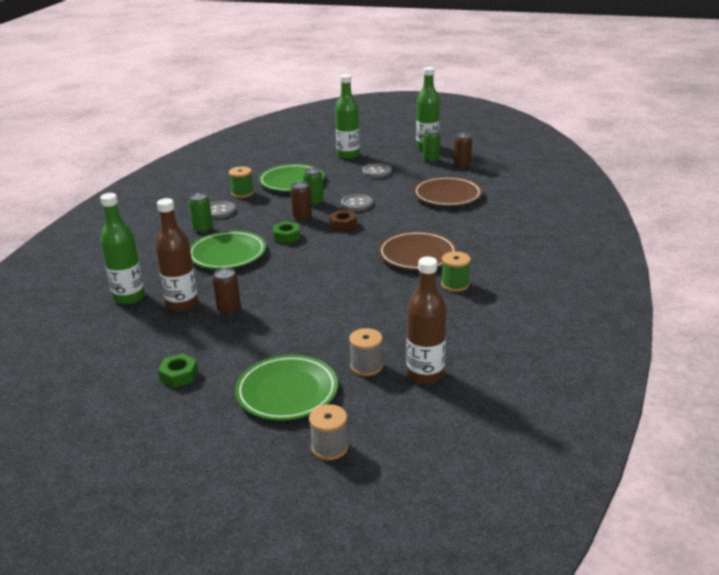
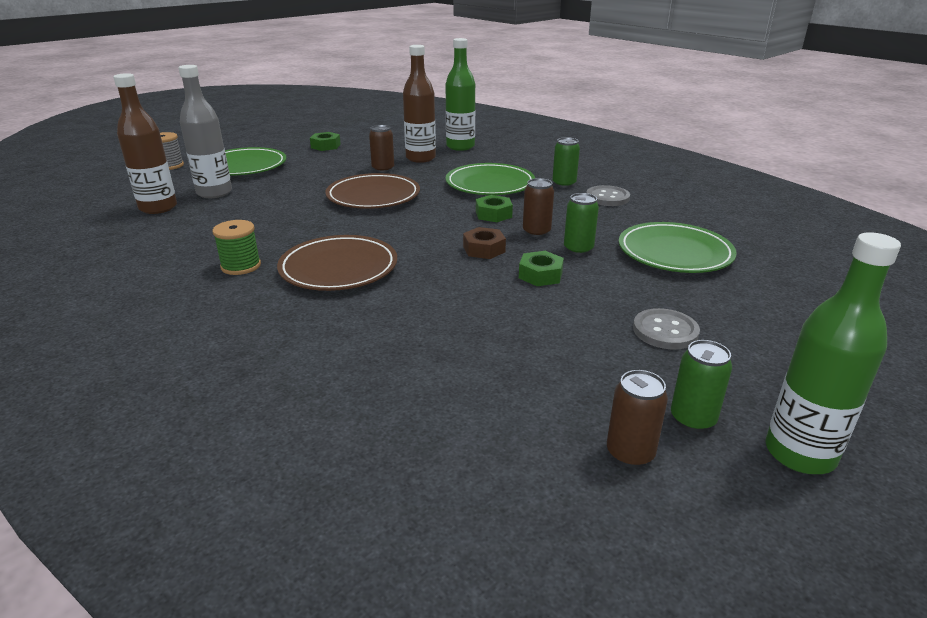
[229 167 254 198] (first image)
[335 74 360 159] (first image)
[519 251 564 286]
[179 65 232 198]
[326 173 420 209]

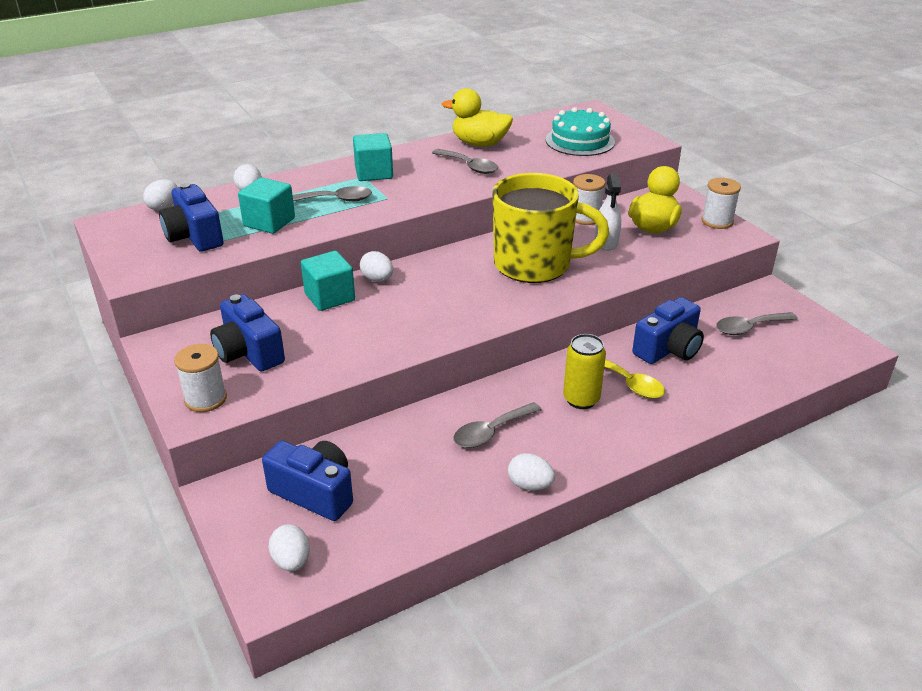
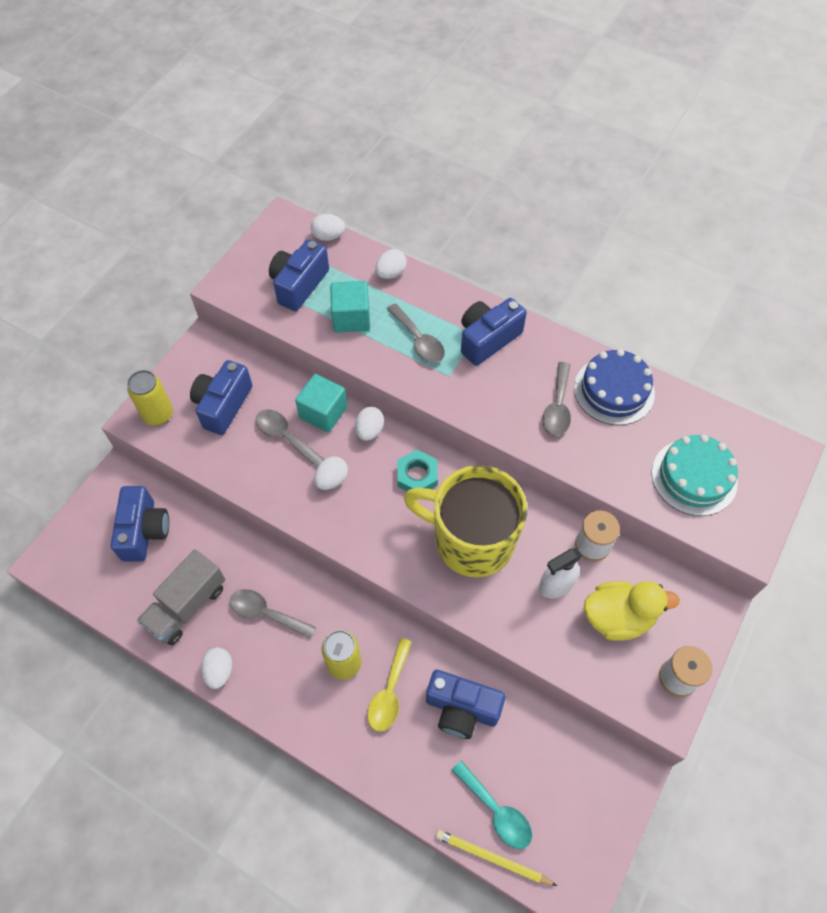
[127 370 173 426]
[314 456 348 490]
[461 298 527 366]
[574 349 655 425]
[404 465 527 577]
[256 409 325 468]
[137 549 225 645]
[397 450 438 491]
[436 830 557 886]
[452 761 532 849]

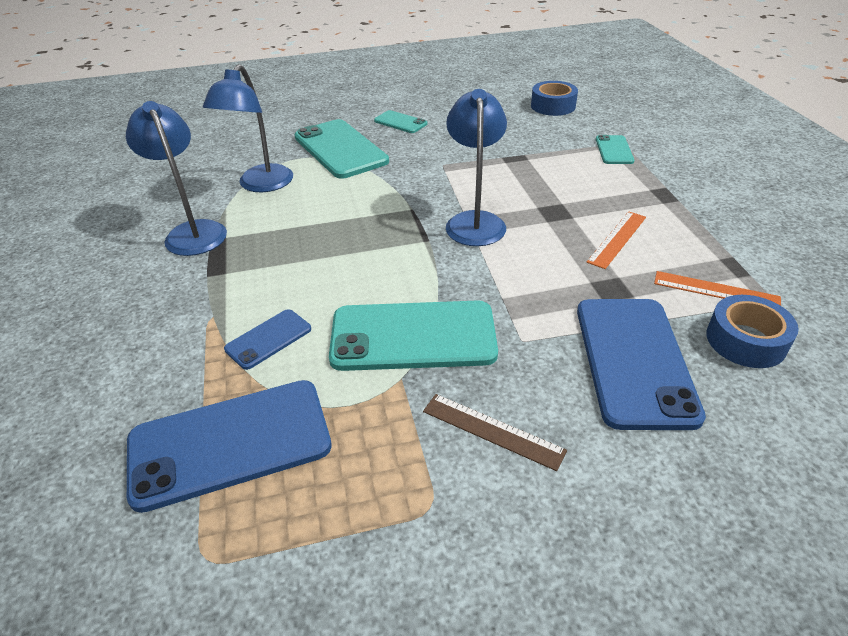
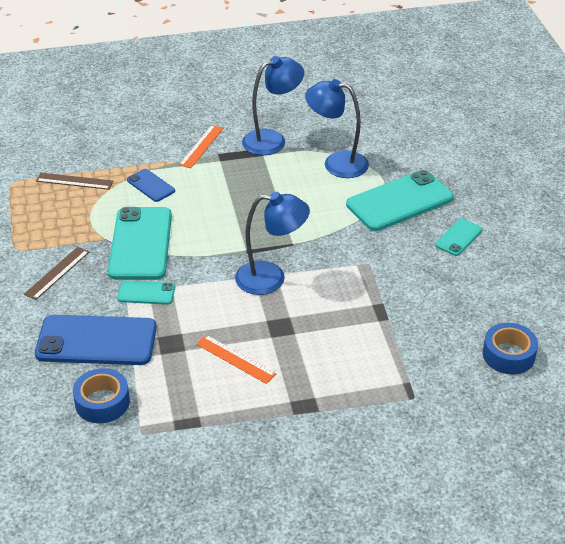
[36 173 113 190]
[117 281 175 305]
[179 125 223 168]

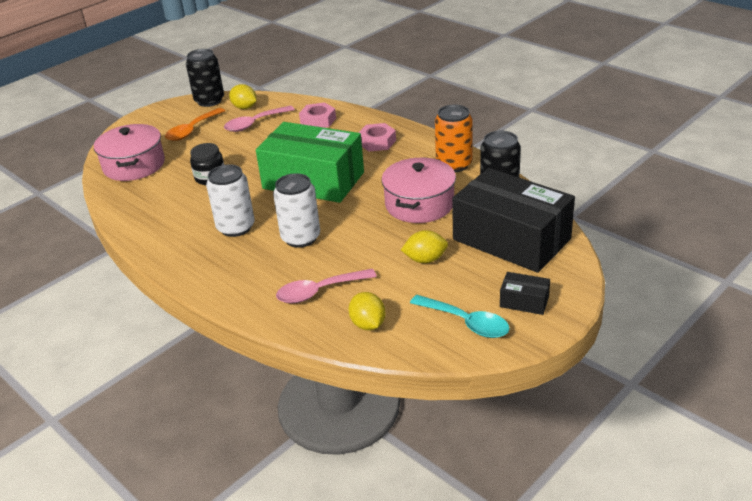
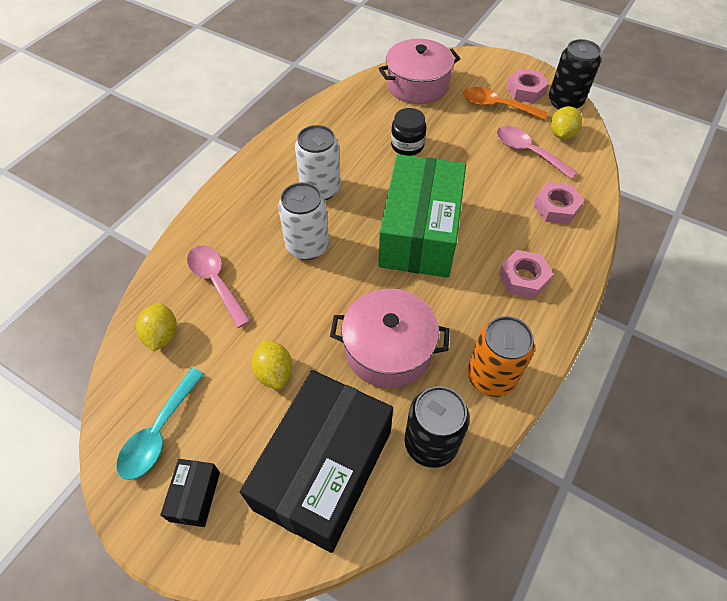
[136 303 177 352]
[506 69 549 103]

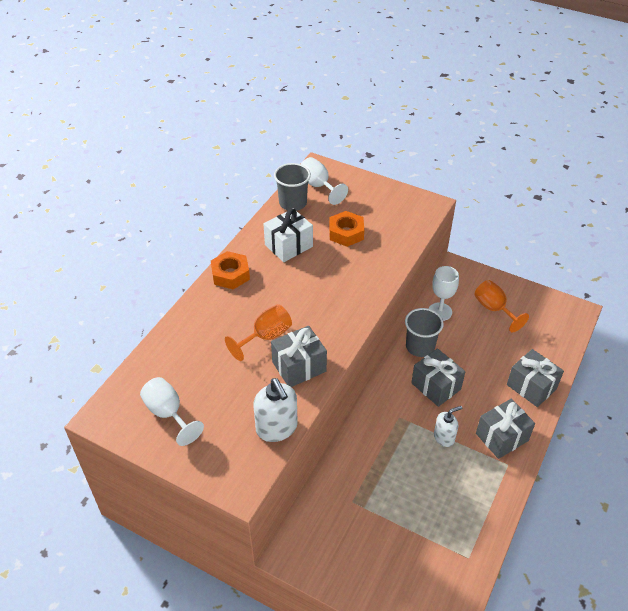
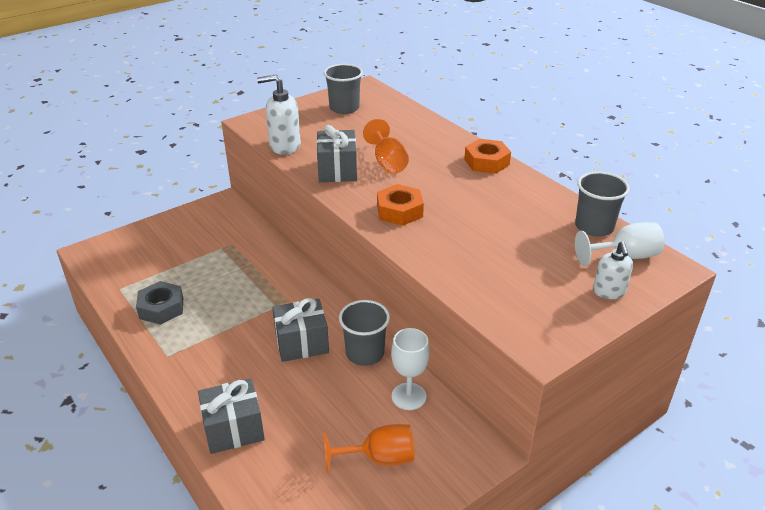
[324 64 363 114]
[264 209 313 262] (first image)
[377 184 424 226]
[593 241 633 299]
[476 399 535 459] (first image)
[136 281 183 325]

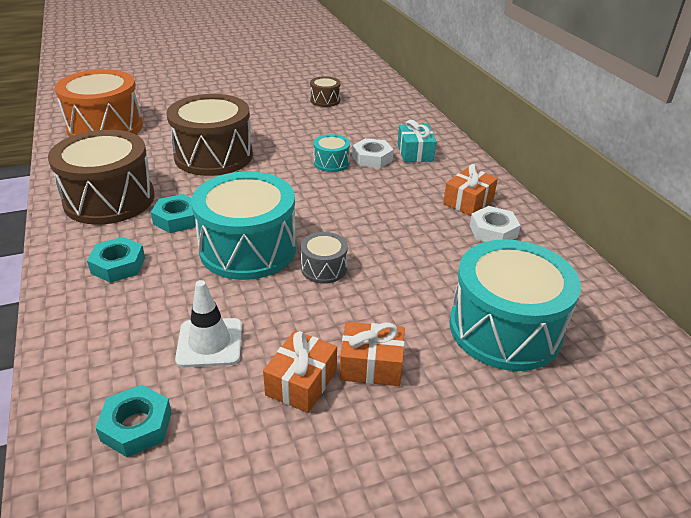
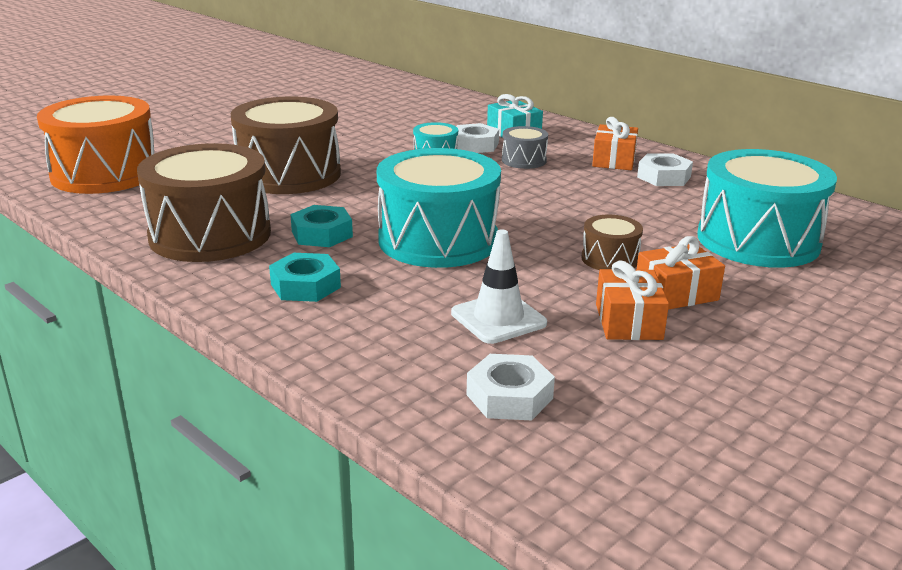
[467 354 555 420]
[502 126 548 169]
[581 215 643 270]

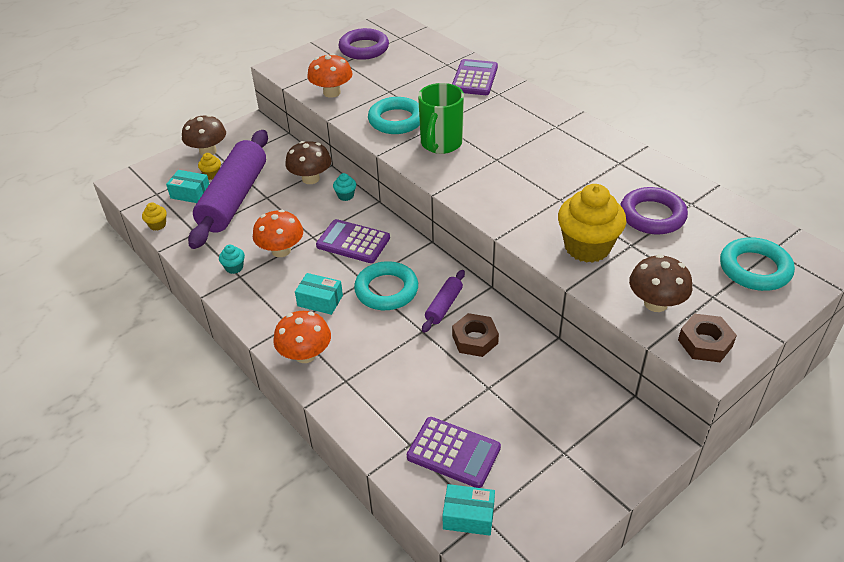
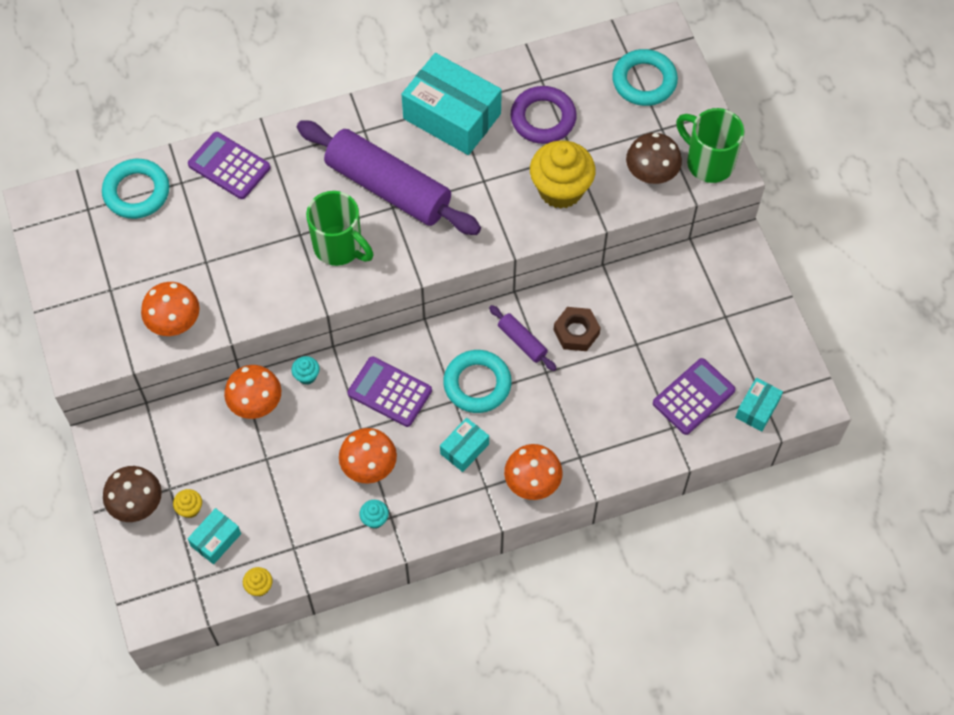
[297 120 481 235]
[224 365 281 419]
[348 356 432 427]
[339 28 389 60] (first image)
[102 159 169 219]
[676 108 744 183]
[401 53 502 155]

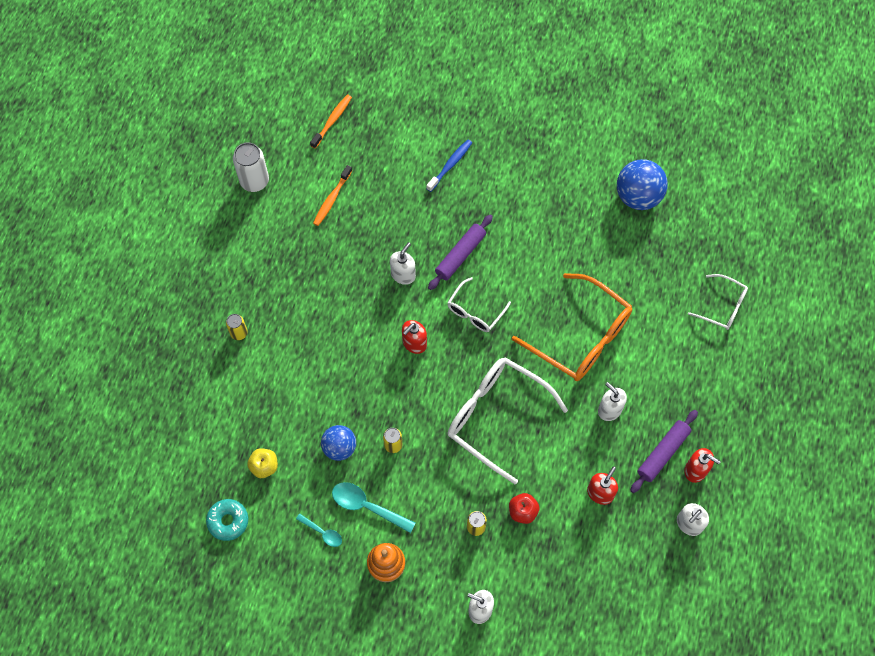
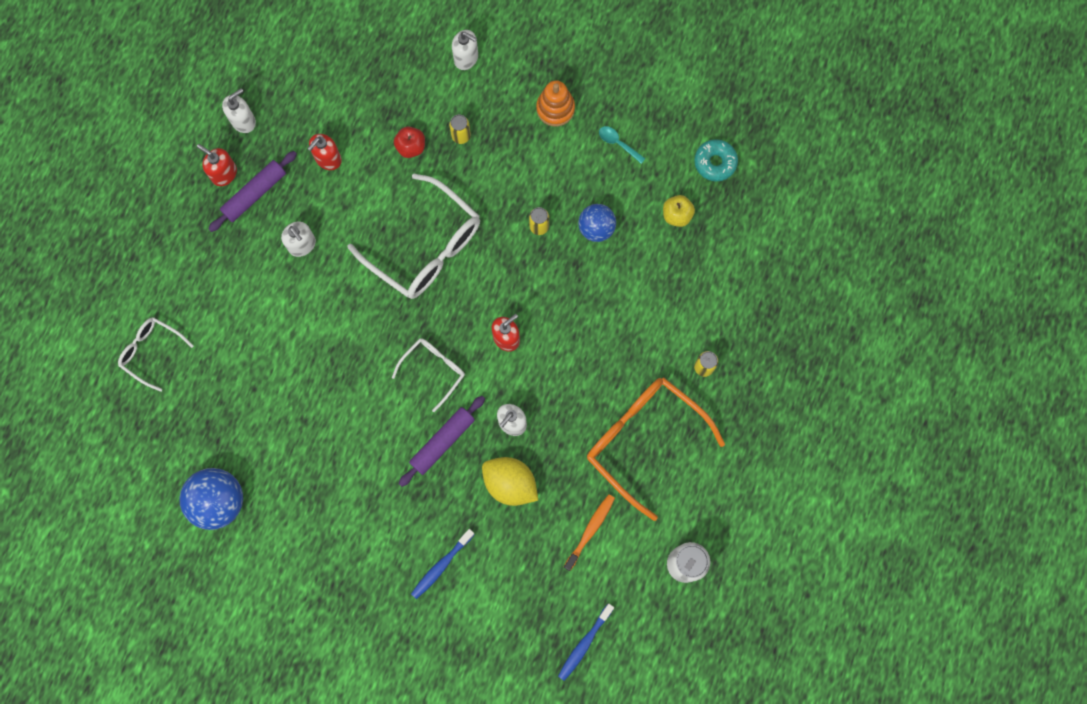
[558 604 614 681]
[332 482 416 533] (first image)
[587 377 725 521]
[482 457 538 506]

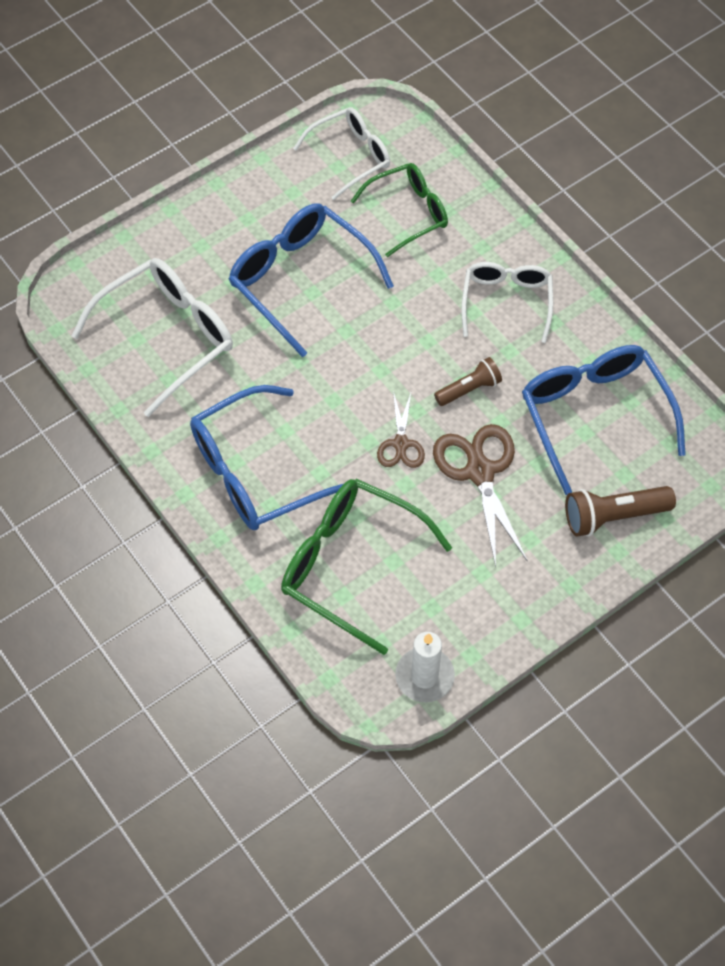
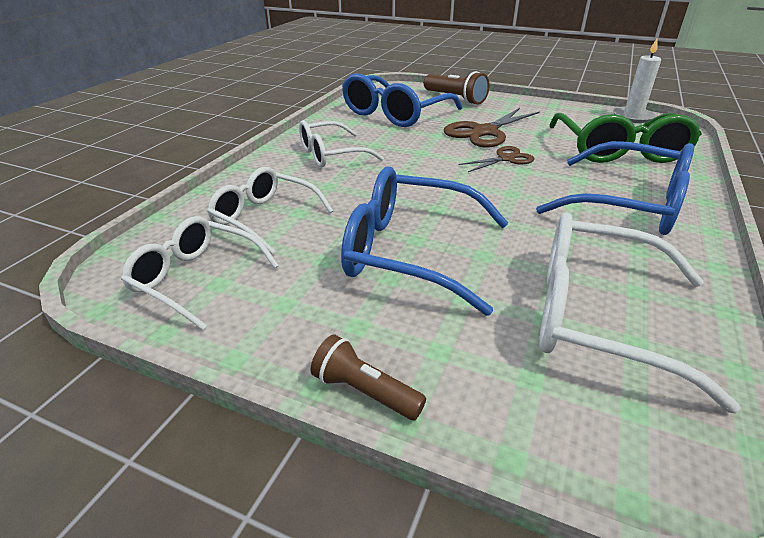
[341 166 508 316]
[207 167 333 254]
[310 334 426 420]

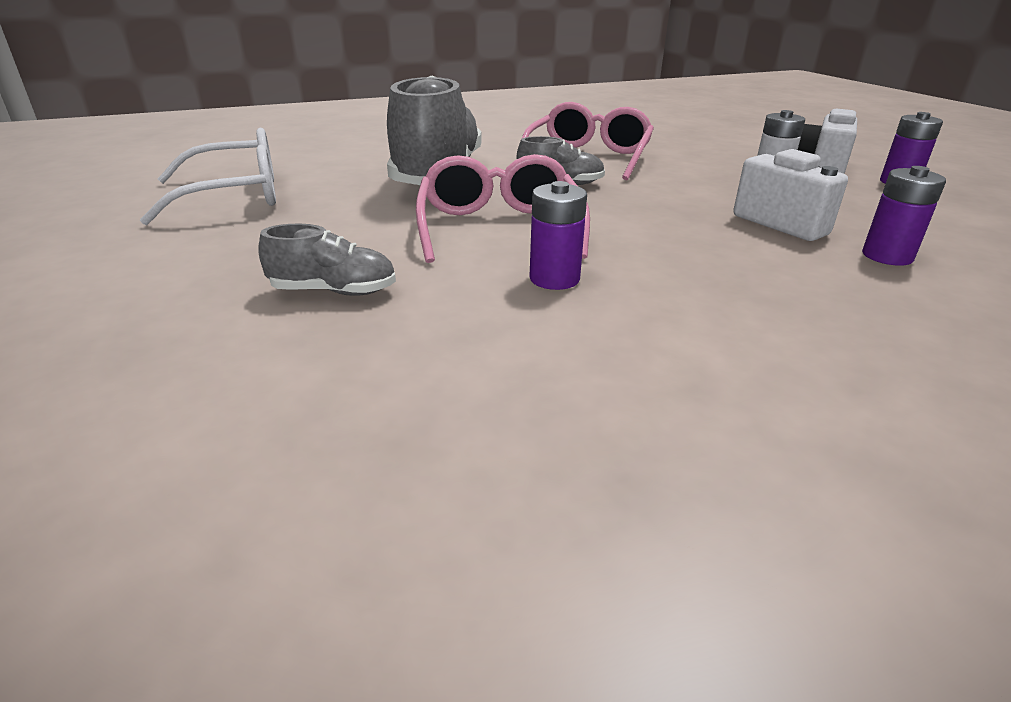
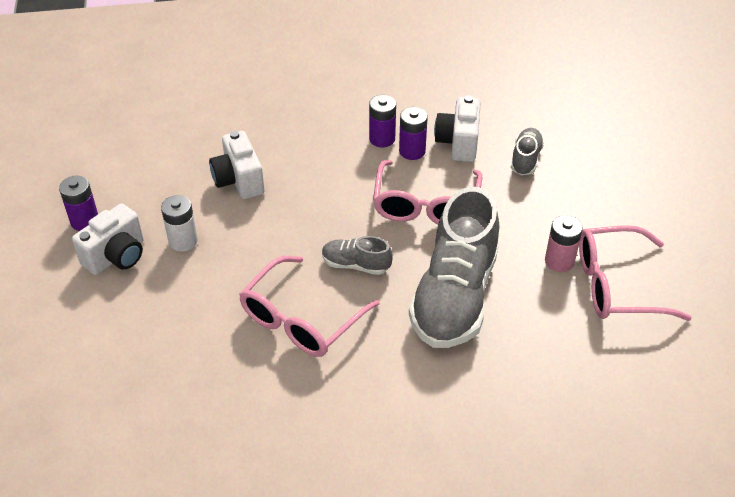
[579 225 692 321]
[511 128 544 175]
[369 95 396 147]
[434 95 481 162]
[545 215 583 272]

